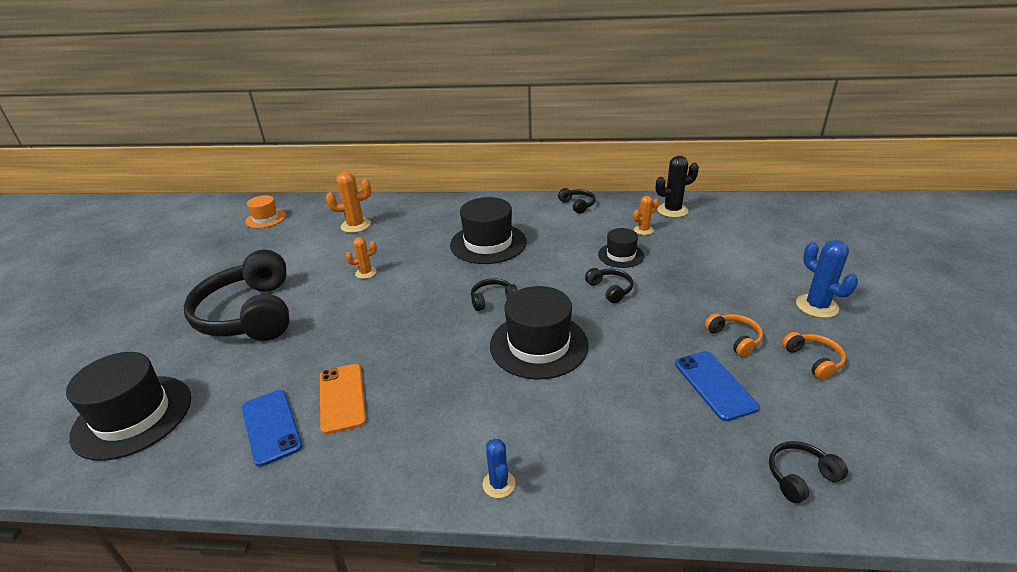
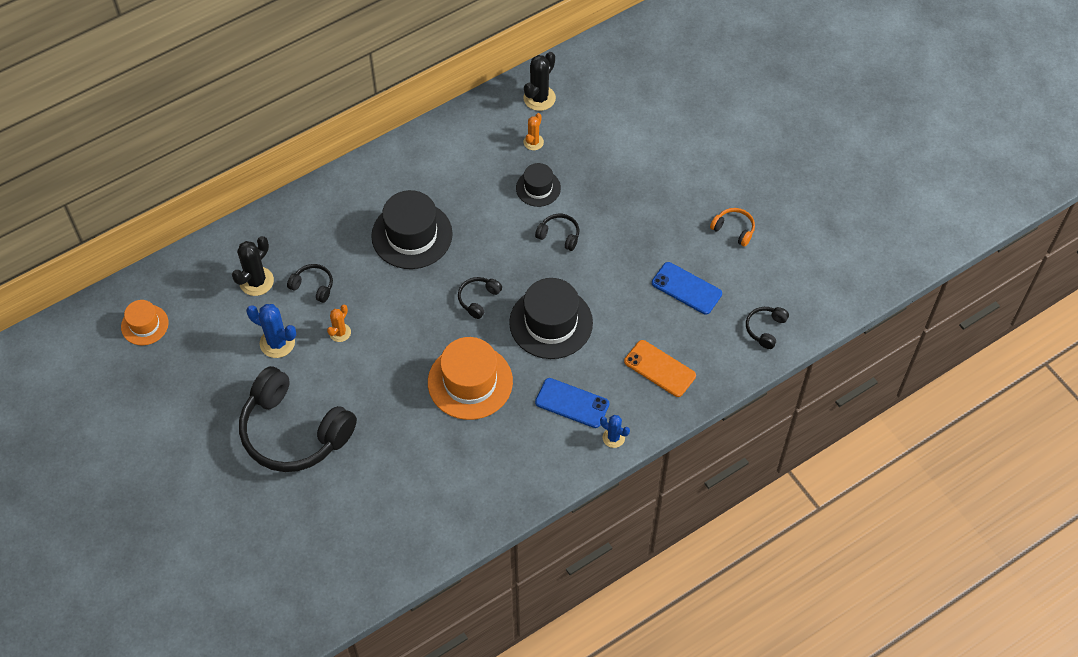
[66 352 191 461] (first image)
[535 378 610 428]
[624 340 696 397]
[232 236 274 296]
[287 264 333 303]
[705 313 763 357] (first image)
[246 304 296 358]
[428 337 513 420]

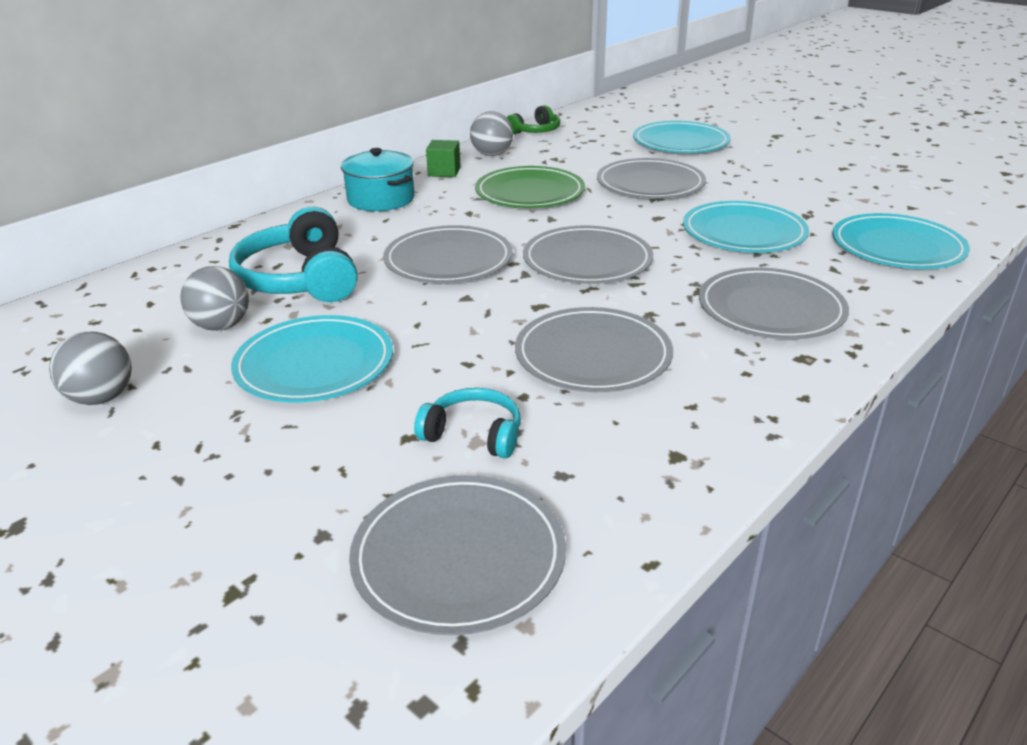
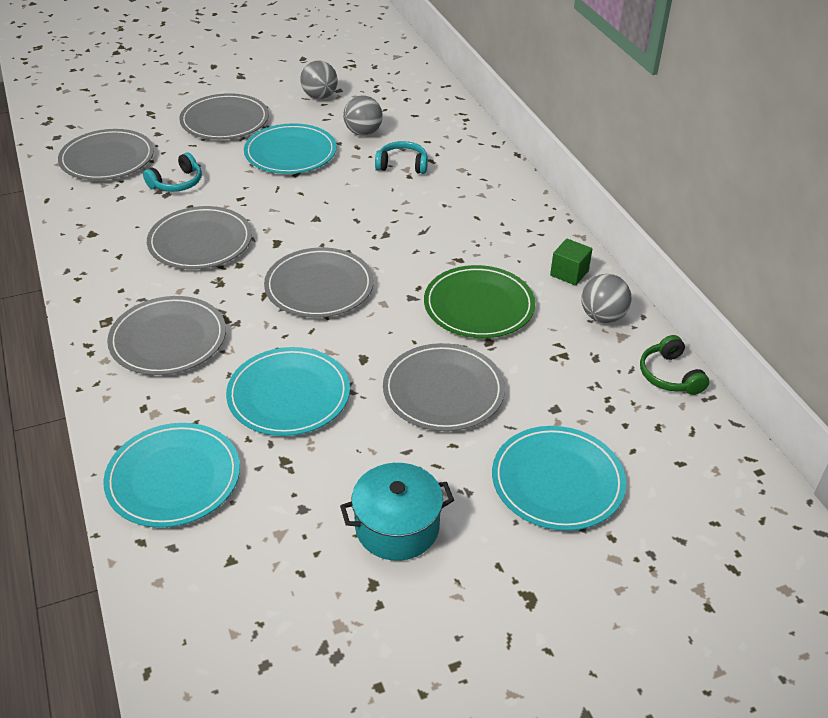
[375 141 428 174]
[340 463 454 561]
[179 93 269 140]

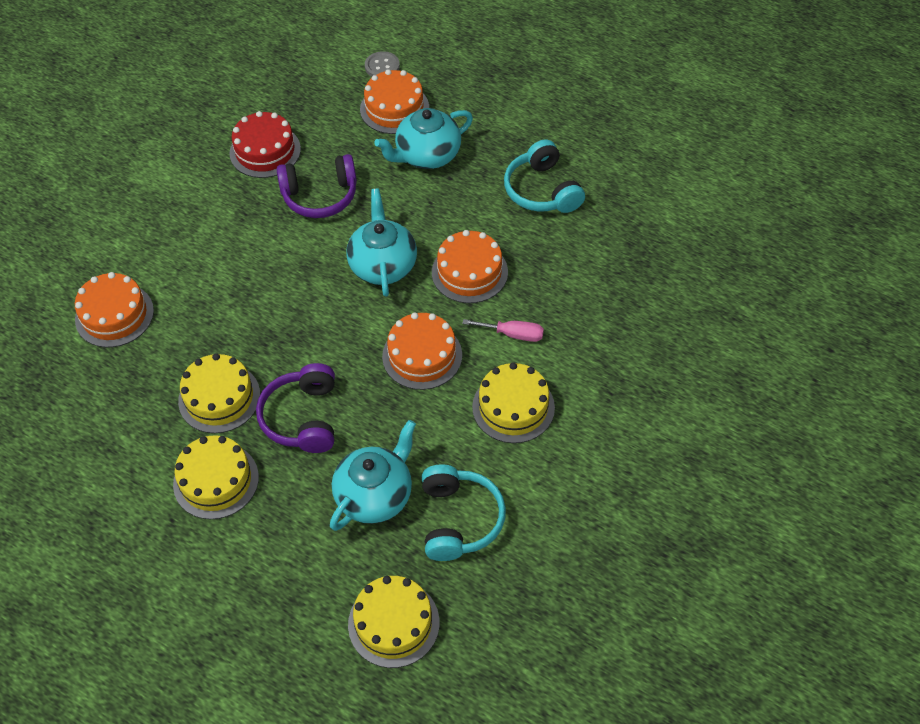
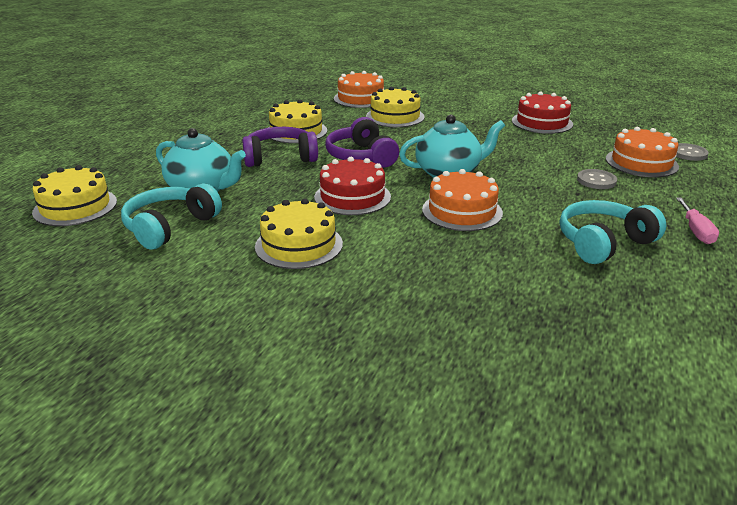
[366 87 425 127]
[325 117 399 167]
[577 169 617 189]
[314 157 391 215]
[121 183 222 250]
[676 198 719 244]

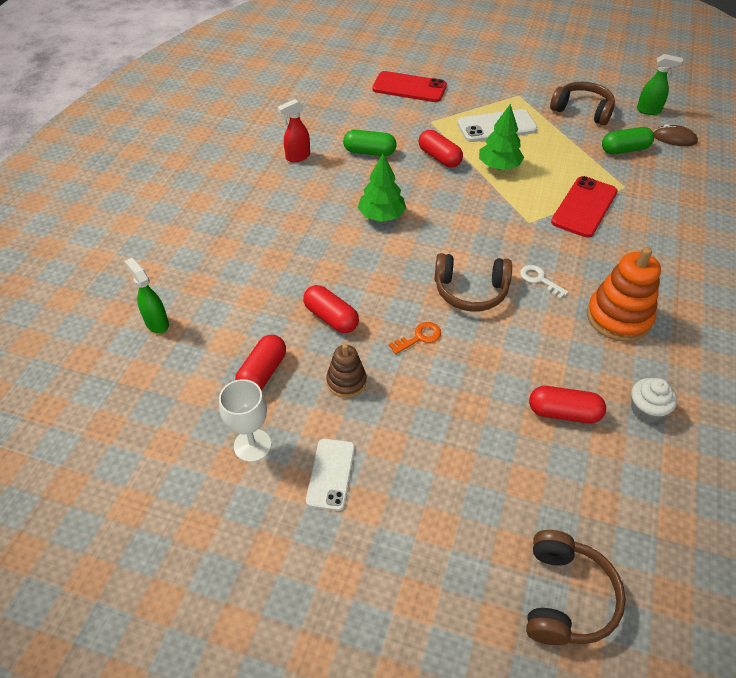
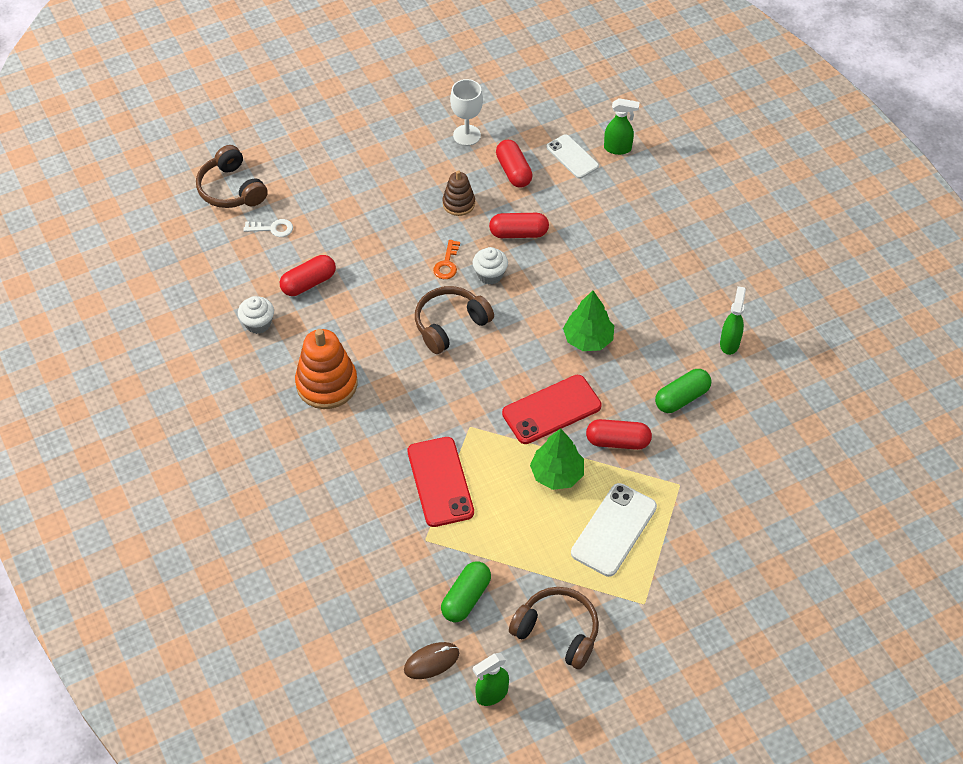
[720 286 746 355]
[546 134 599 179]
[502 375 602 444]
[244 219 293 237]
[509 587 599 669]
[473 247 508 284]

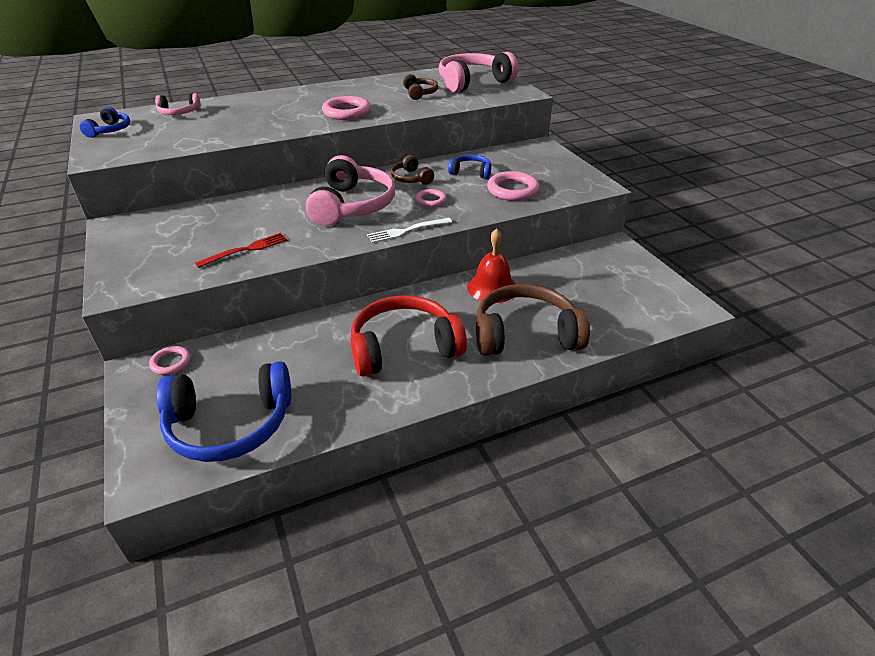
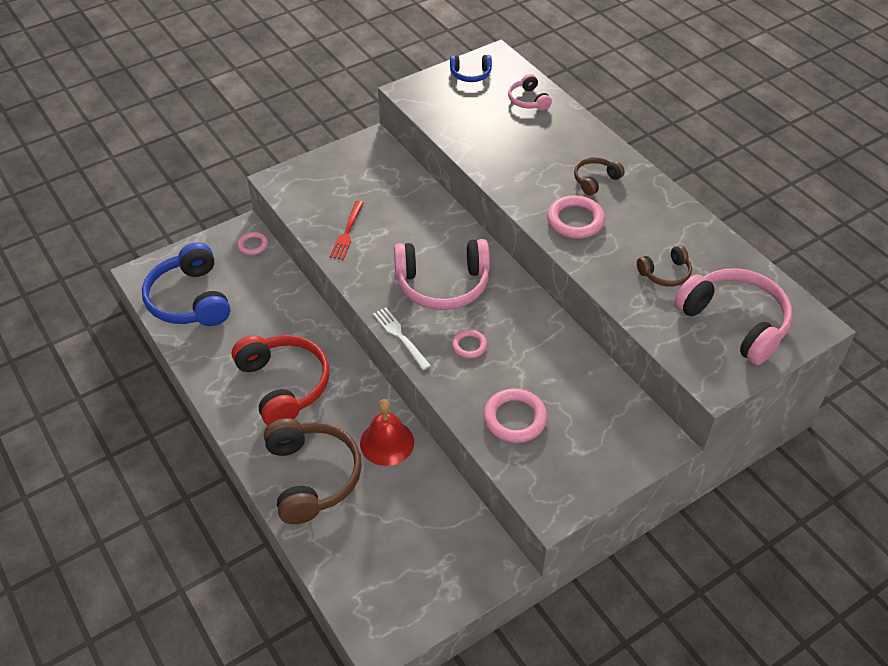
[330 201 364 260]
[574 157 625 195]
[448 154 491 179] (first image)

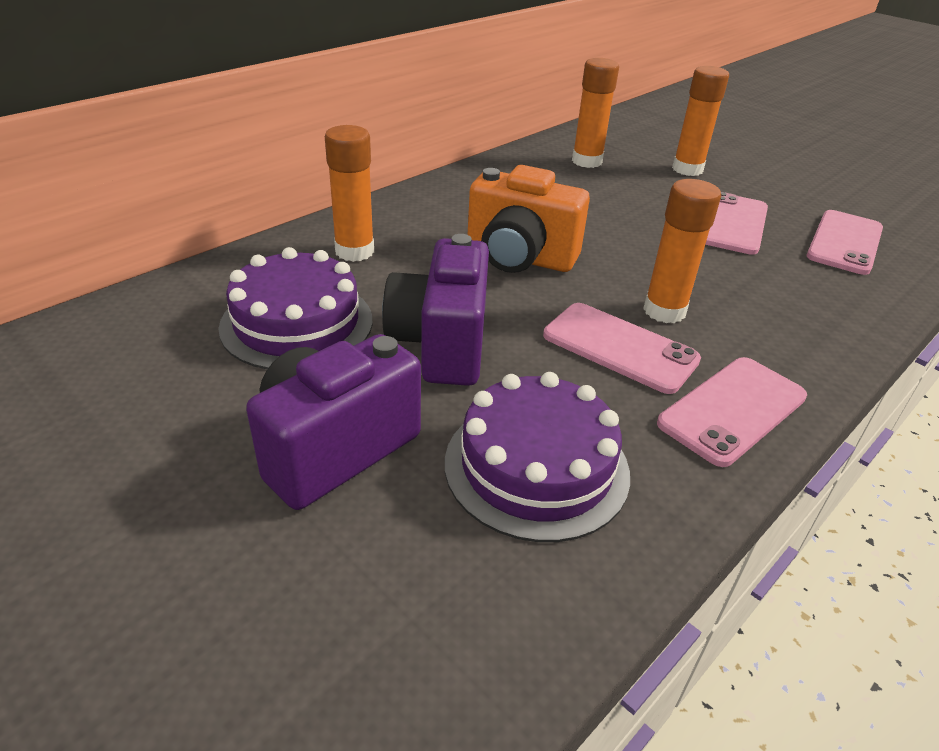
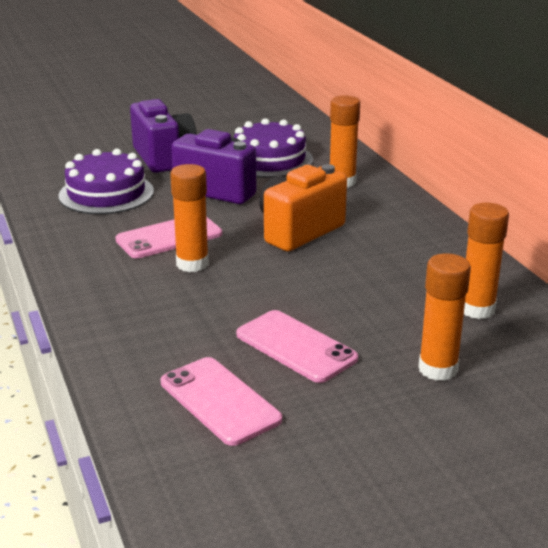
[657 357 807 467] (first image)

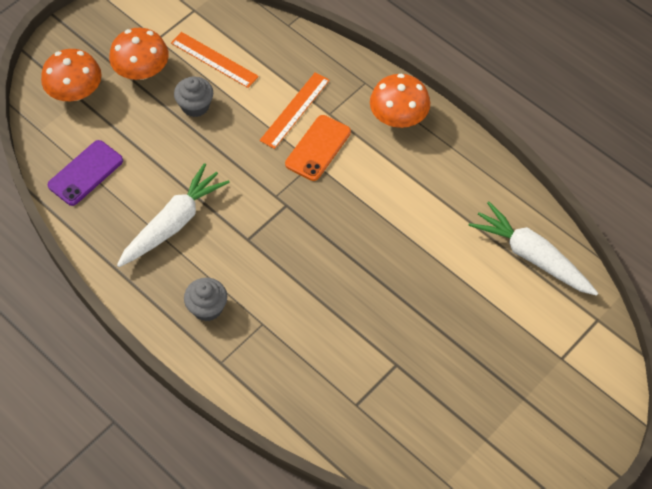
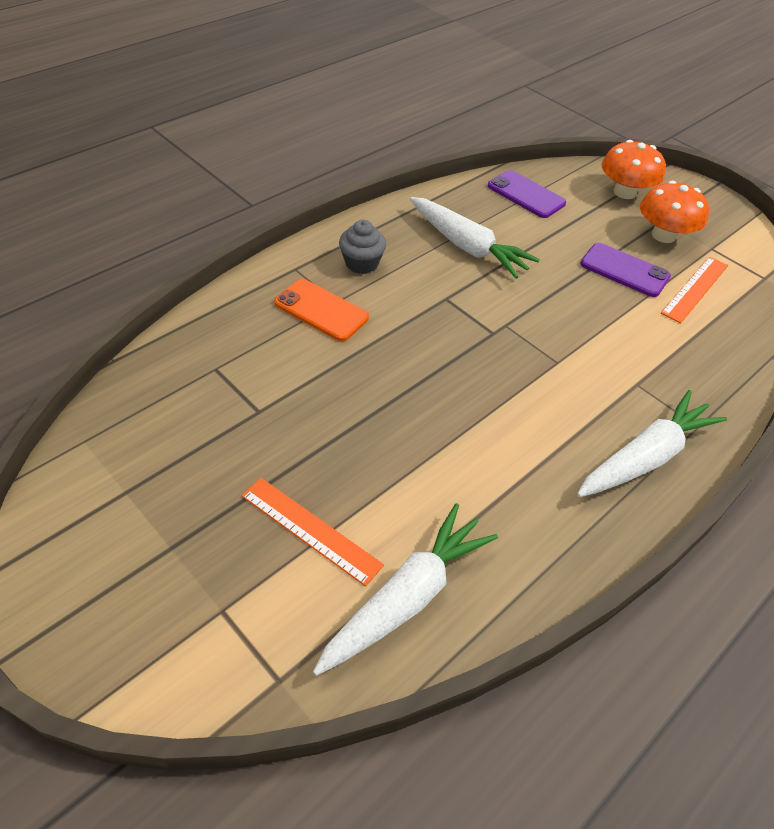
[580 243 671 297]
[241 478 384 587]
[274 279 369 341]
[577 390 727 497]

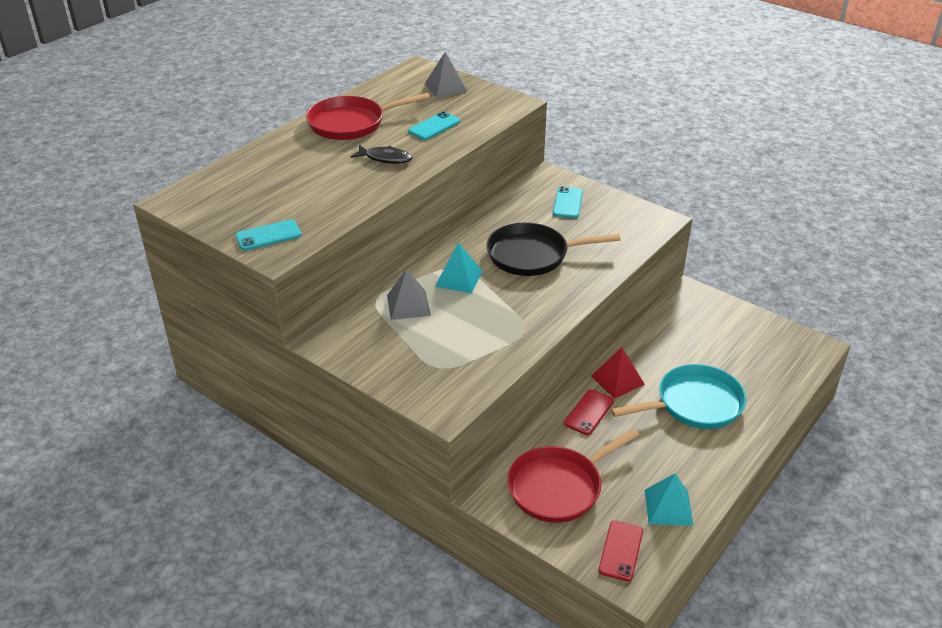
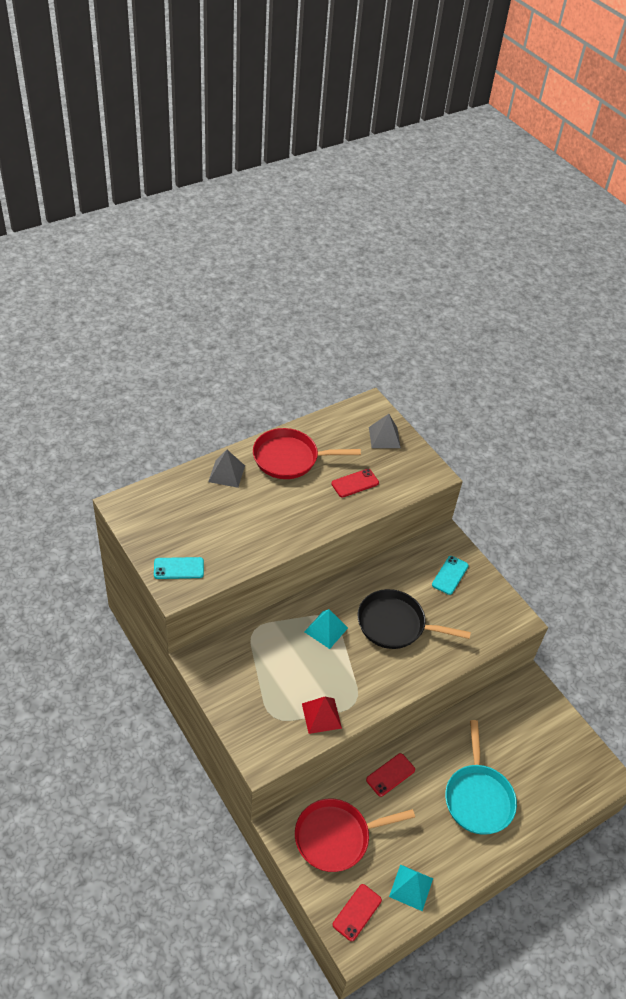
[351 145 413 164] (first image)
[208 450 245 488]
[331 469 379 497]
[302 697 342 734]
[445 720 517 835]

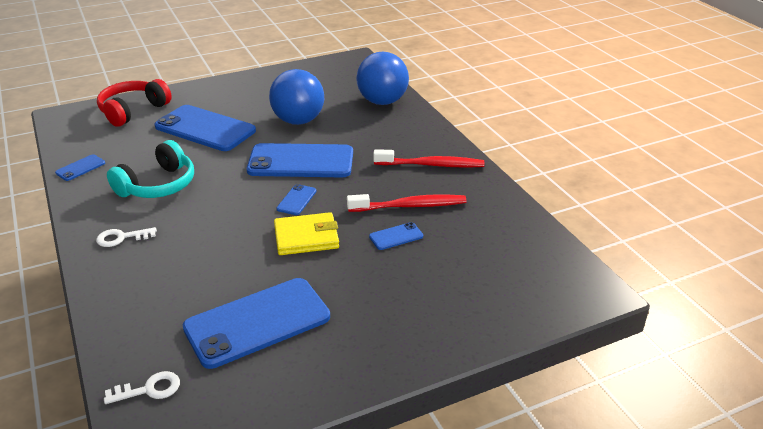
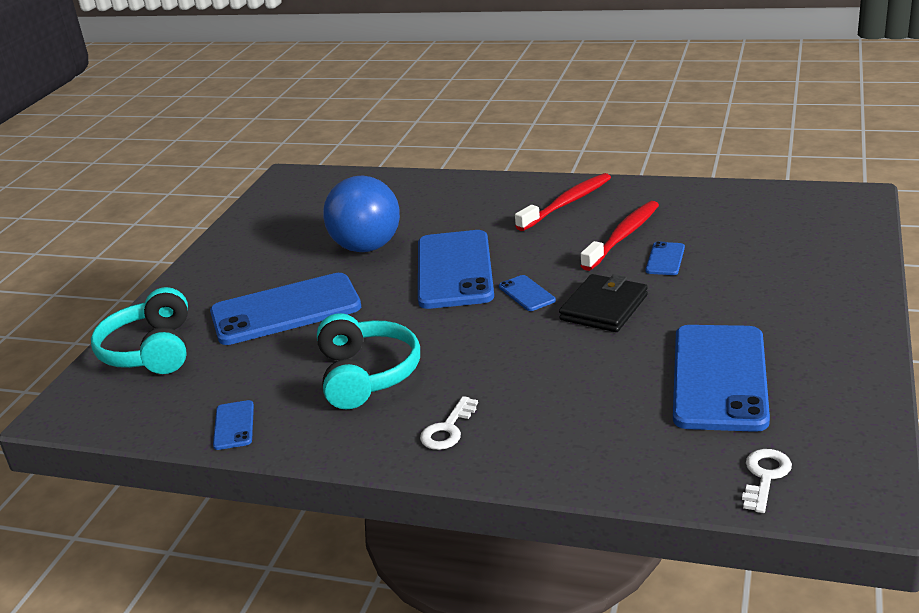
[91 287 188 374]
[418 230 494 309]
[559 274 648 332]
[356 52 409 105] (first image)

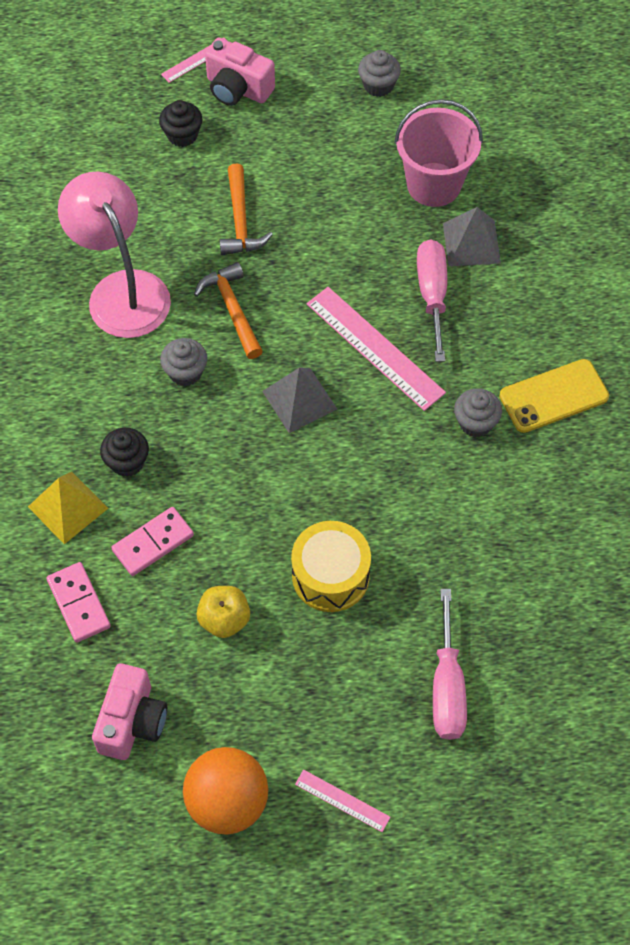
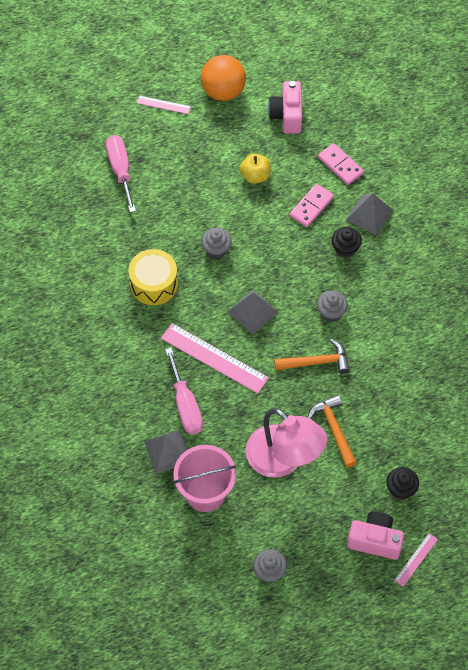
[346 193 393 236]
[245 408 327 478]
[274 339 350 374]
[129 249 178 305]
[201 228 232 259]
[500 359 609 433] (first image)

